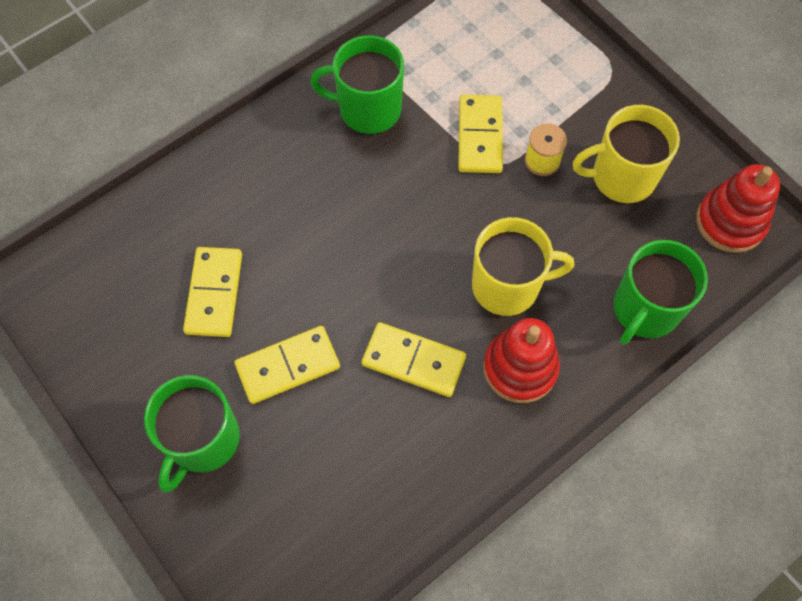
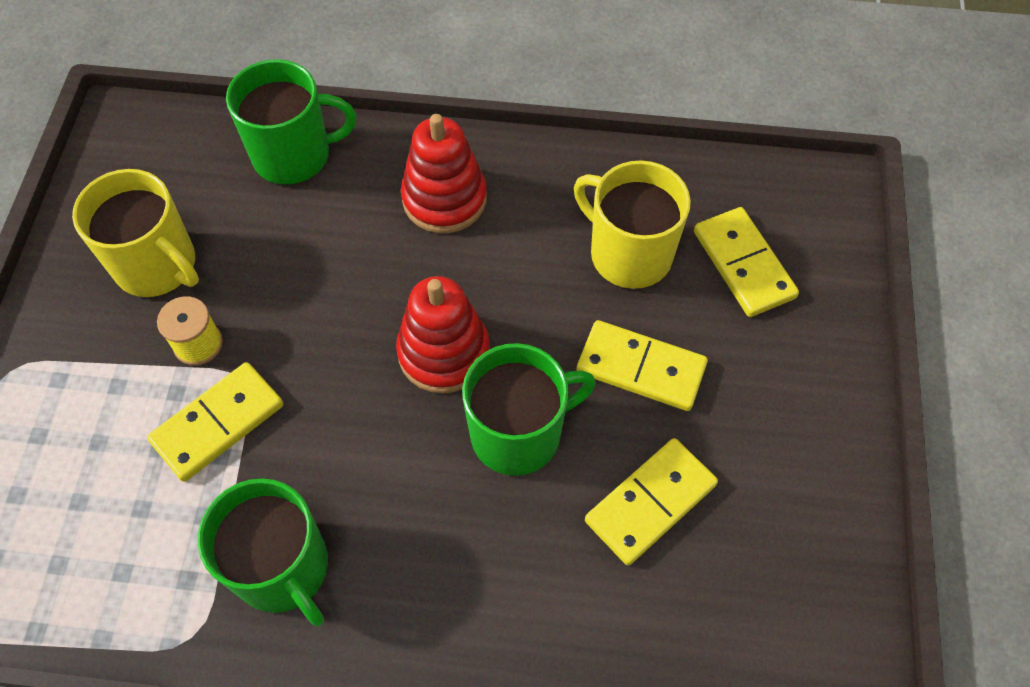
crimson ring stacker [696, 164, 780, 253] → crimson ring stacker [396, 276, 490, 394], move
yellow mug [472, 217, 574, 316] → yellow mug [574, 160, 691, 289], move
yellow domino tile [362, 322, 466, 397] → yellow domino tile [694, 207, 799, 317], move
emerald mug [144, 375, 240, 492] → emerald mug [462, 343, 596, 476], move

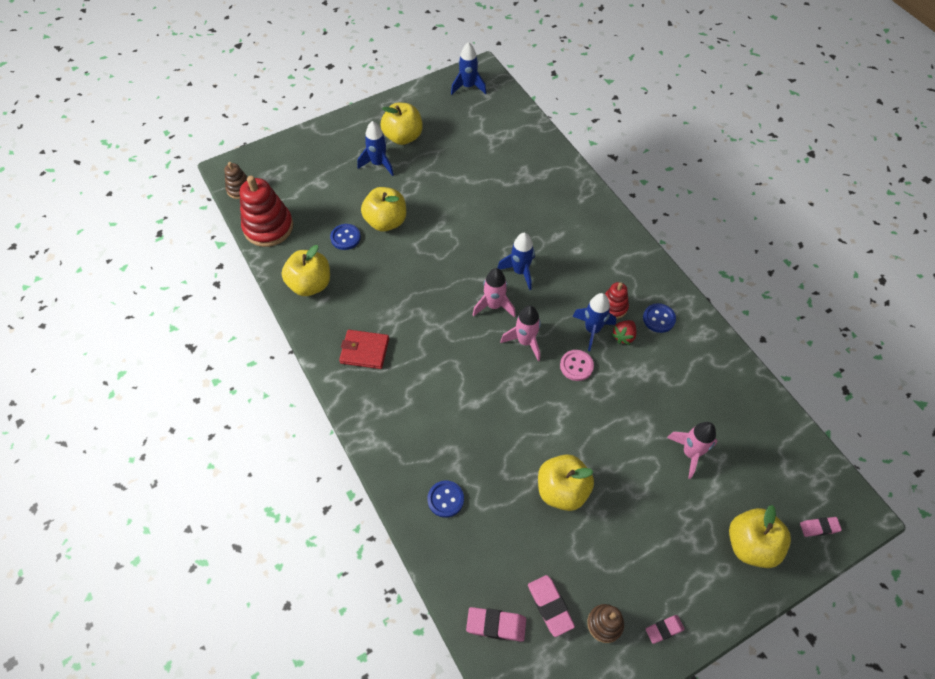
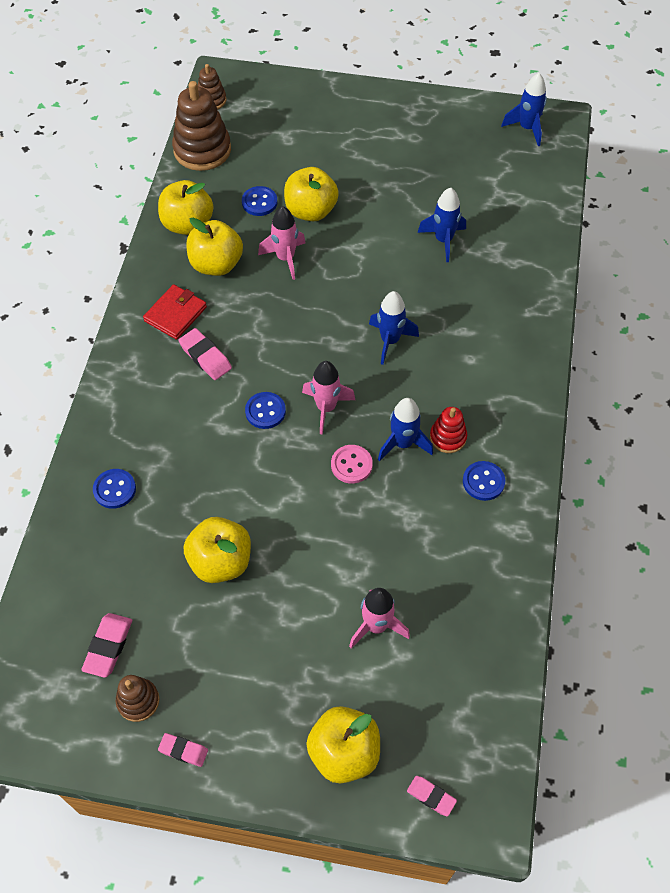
yellow apple fruit [381, 103, 423, 145] → yellow apple fruit [186, 218, 243, 276], move
royal blue rocket [357, 121, 394, 176] → royal blue rocket [417, 188, 466, 262], move
crimson ring stacker [240, 176, 293, 247] → brown ring stacker [172, 81, 231, 171]
rose-pink rocket [473, 268, 516, 318] → rose-pink rocket [258, 206, 306, 280], move
crimson toy strawberry [611, 320, 637, 345] → -
crimson wallet [339, 330, 389, 369] → crimson wallet [143, 284, 207, 340], 75 degrees clockwise
rose-pink gum eraser [466, 607, 526, 642] → rose-pink gum eraser [179, 328, 232, 380], move
- → royal blue button [245, 392, 286, 429]

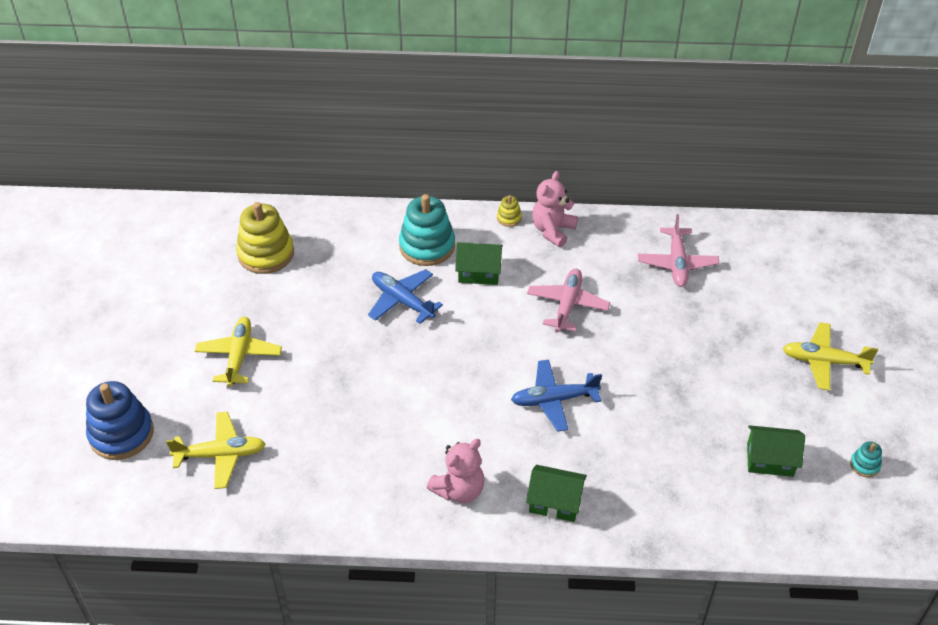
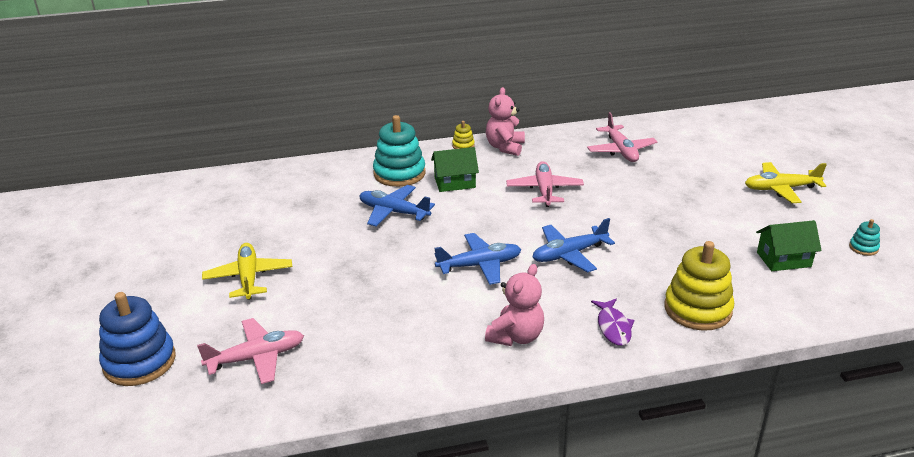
yellow ring stacker [236, 202, 294, 274] → yellow ring stacker [664, 241, 734, 331], move
yellow aeroplane [166, 412, 266, 489] → rose-pink aeroplane [197, 318, 304, 384]
emerald cottage [526, 465, 587, 522] → royal purple fish figure [591, 298, 634, 346]
- → royal blue aeroplane [434, 233, 522, 285]

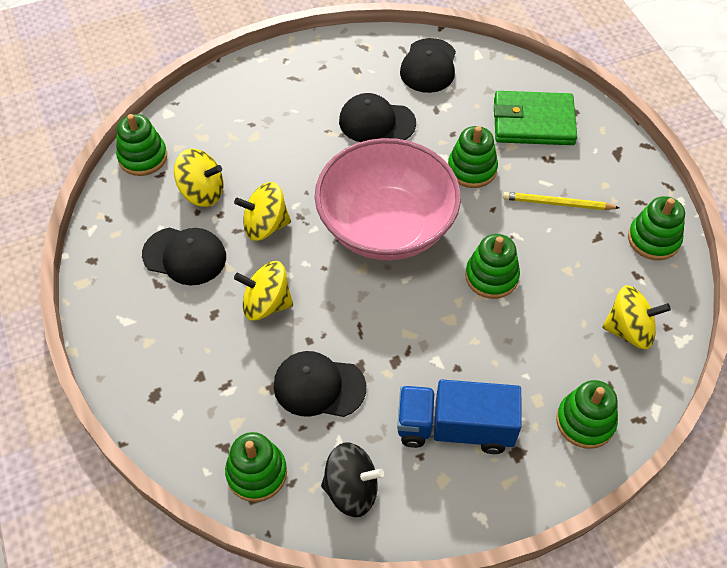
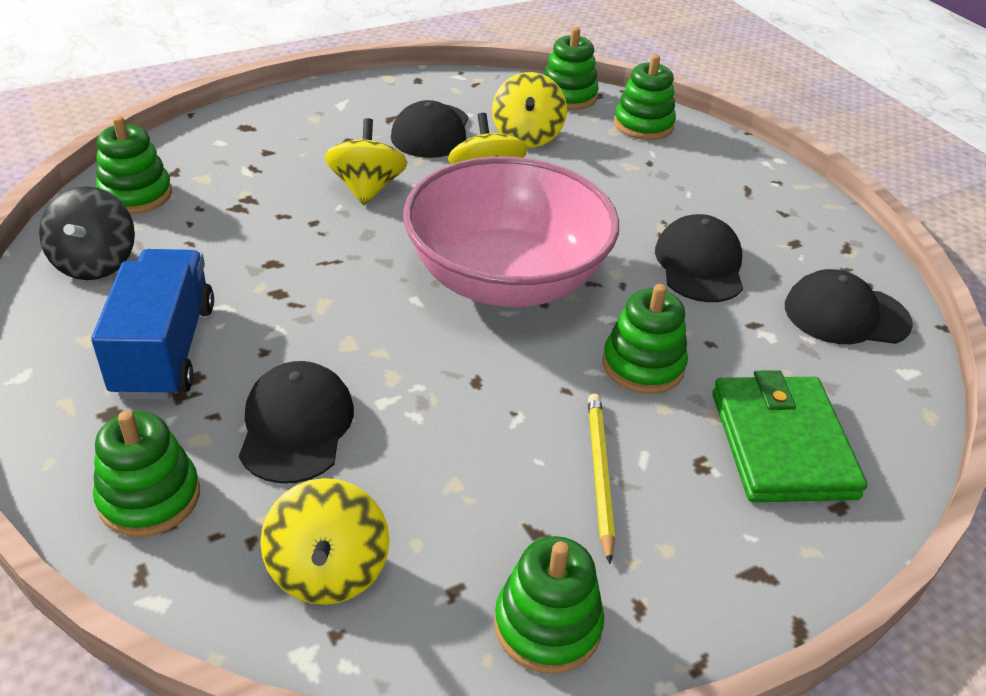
emerald ring stacker [465, 234, 520, 299] → emerald ring stacker [614, 54, 676, 140], move
jet-black baseball cap [274, 351, 366, 417] → jet-black baseball cap [239, 361, 354, 484], move

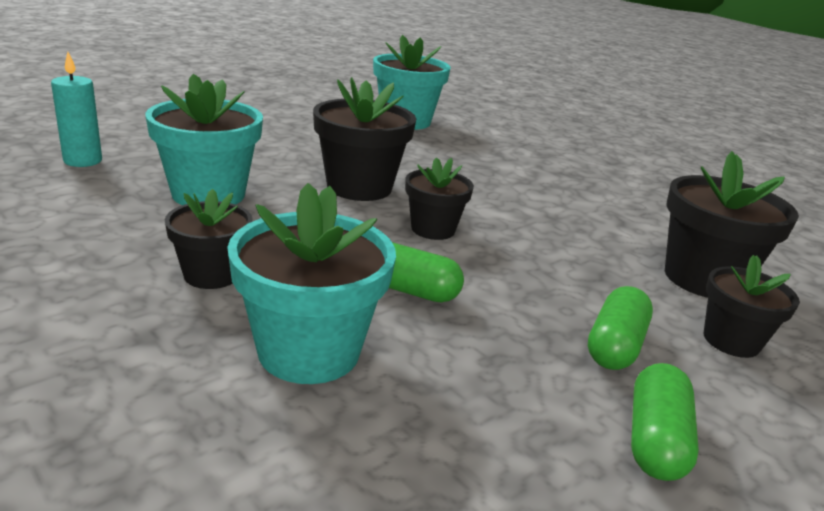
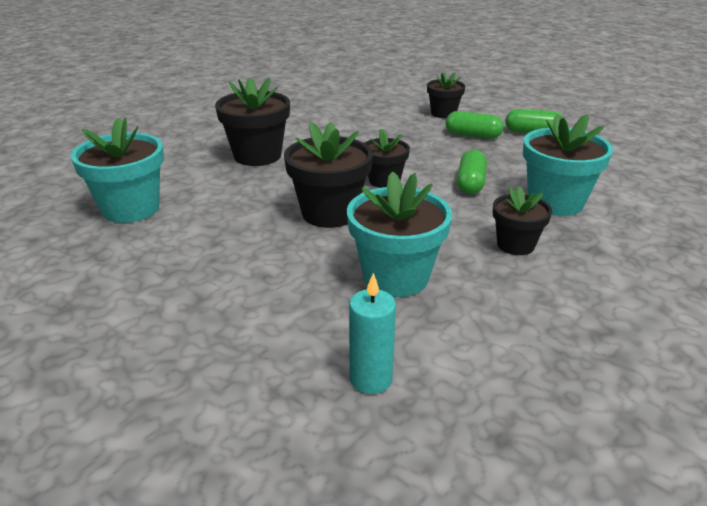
jet-black plant pot [665, 151, 799, 298] → jet-black plant pot [215, 77, 290, 166], move

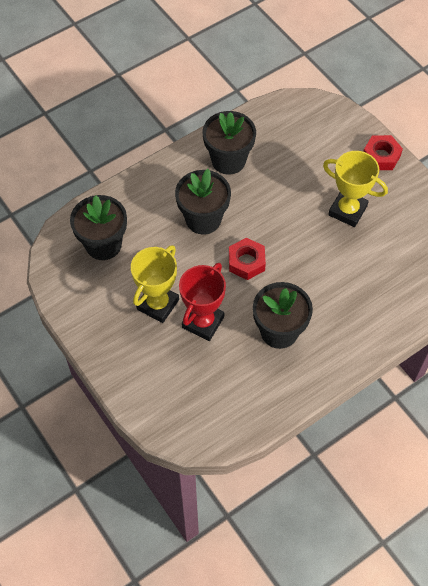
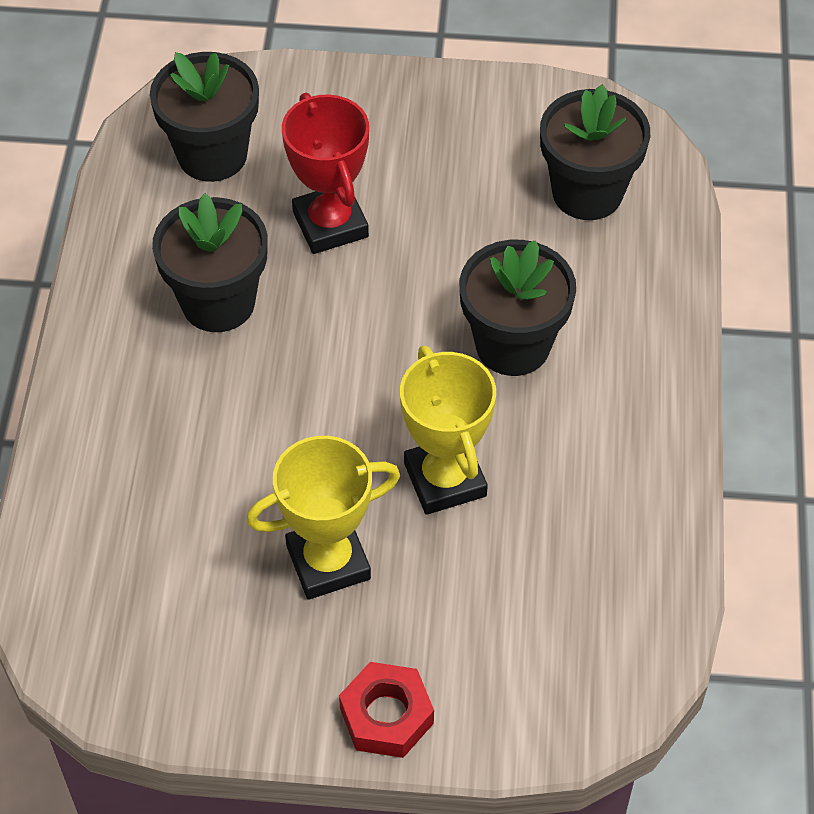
jet-black plant pot [203, 111, 256, 175] → jet-black plant pot [150, 52, 259, 182], move
crimson hex nut [229, 238, 266, 280] → -
yellow prize cup [131, 245, 179, 323] → yellow prize cup [400, 346, 496, 515], move

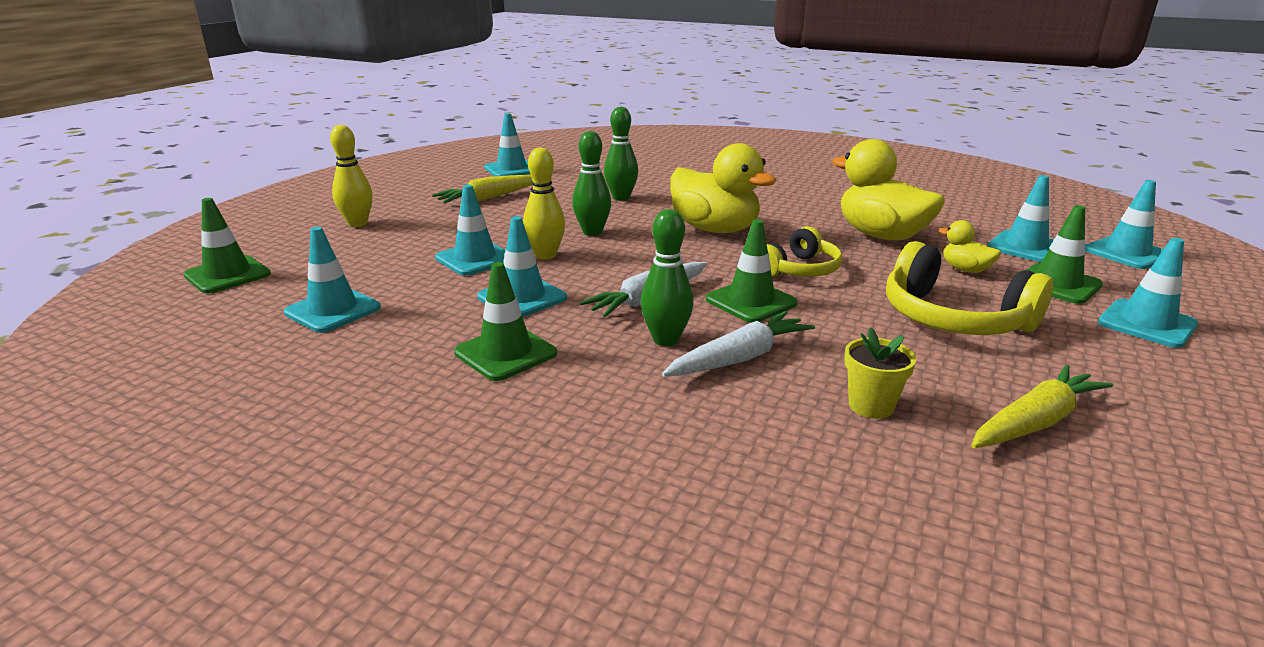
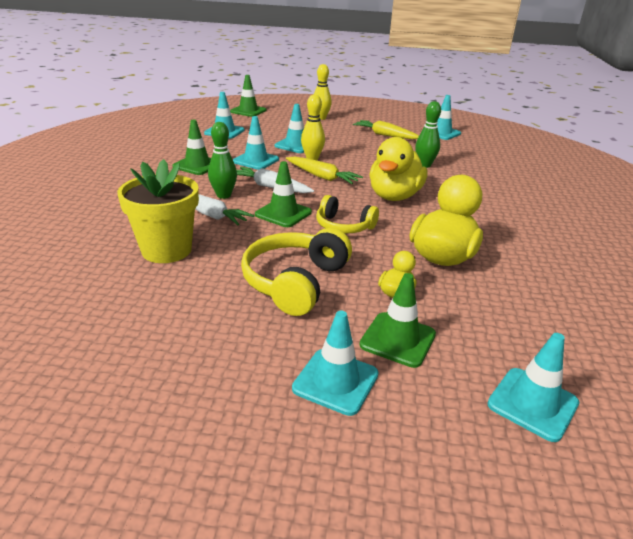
emerald bowling pin [572, 131, 611, 236] → -
teal safety cone [987, 175, 1054, 262] → -
yellow plant pot [844, 327, 916, 419] → yellow plant pot [117, 159, 199, 263], x1.94
yellow root vegetable [971, 364, 1113, 448] → yellow root vegetable [286, 156, 363, 184], move

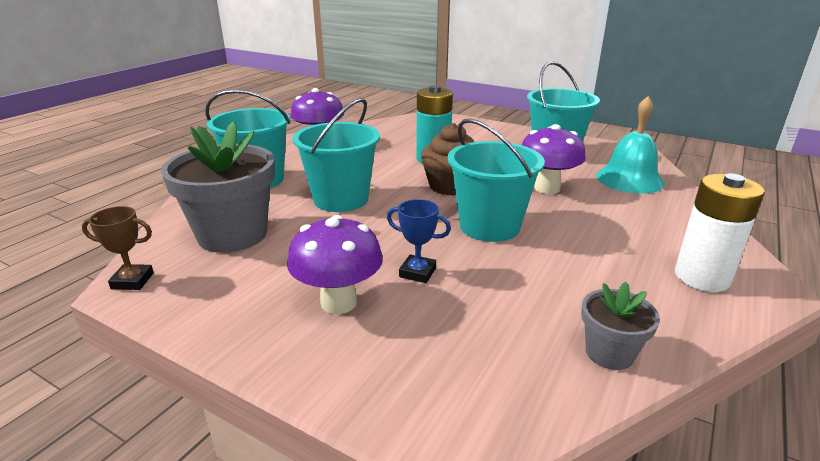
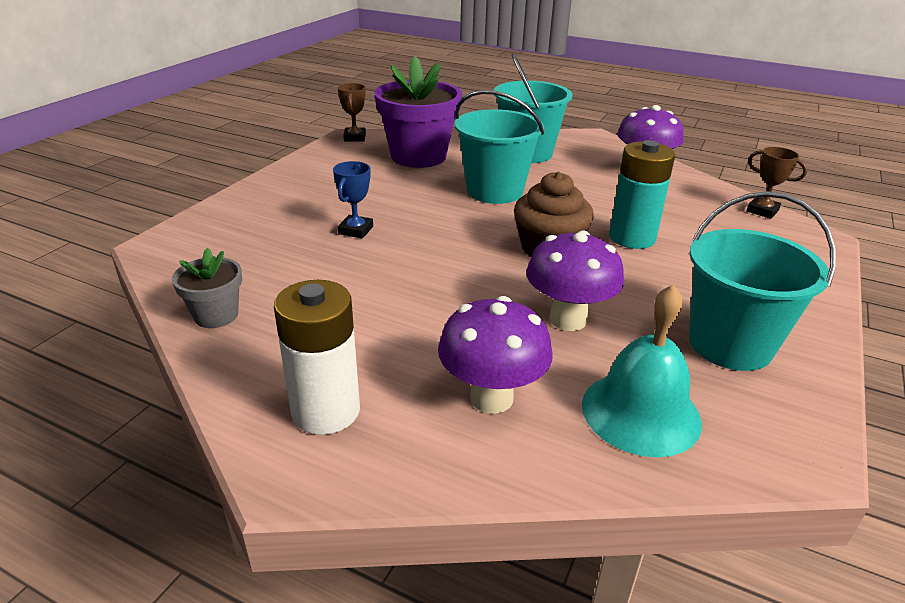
teal pail [448, 118, 545, 242] → -
grey plant pot [161, 121, 275, 253] → royal purple plant pot [374, 56, 462, 168]
royal purple fungus [287, 215, 383, 314] → royal purple fungus [438, 296, 552, 414], move
- → brown prize cup [746, 147, 807, 219]

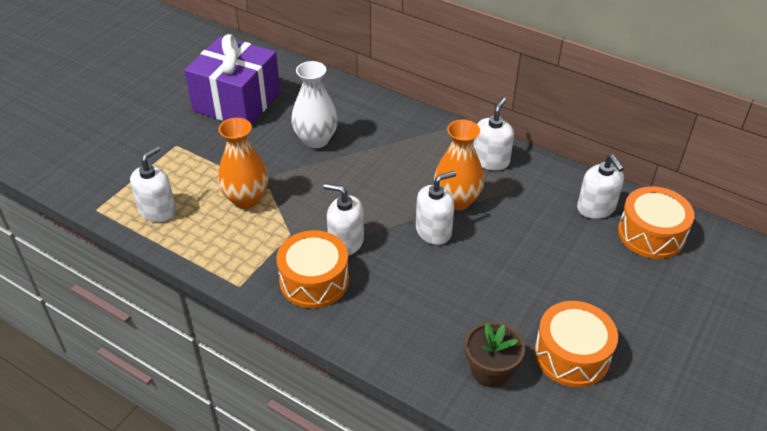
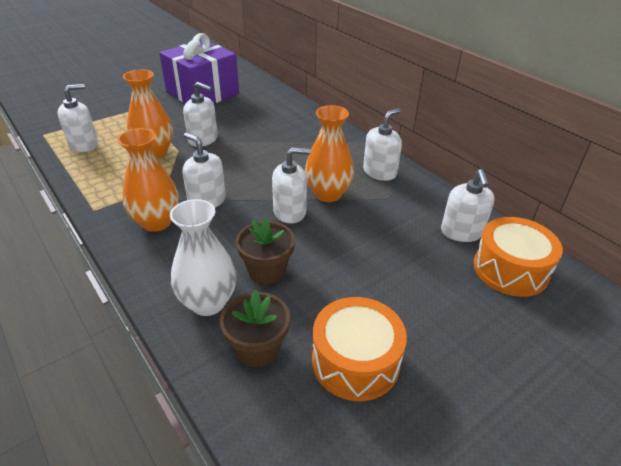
snow-white vase [291, 61, 338, 148] → snow-white vase [170, 199, 236, 316], move
bright orange snare drum [276, 230, 349, 308] → bright orange vase [117, 128, 179, 232]
- → snow-white pump bottle [183, 82, 218, 147]
- → brown plant pot [236, 217, 295, 284]

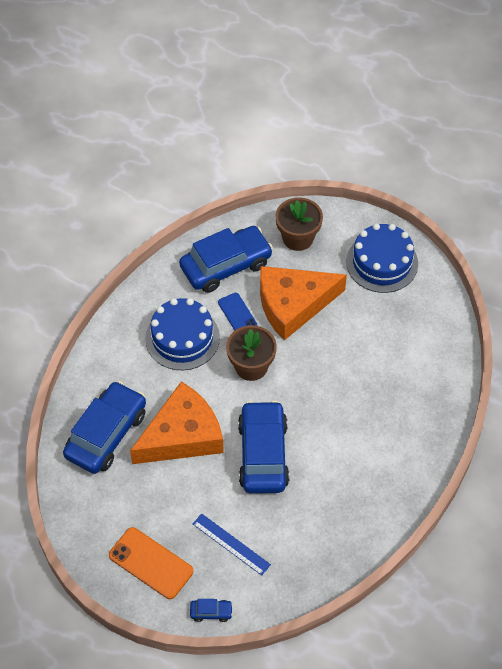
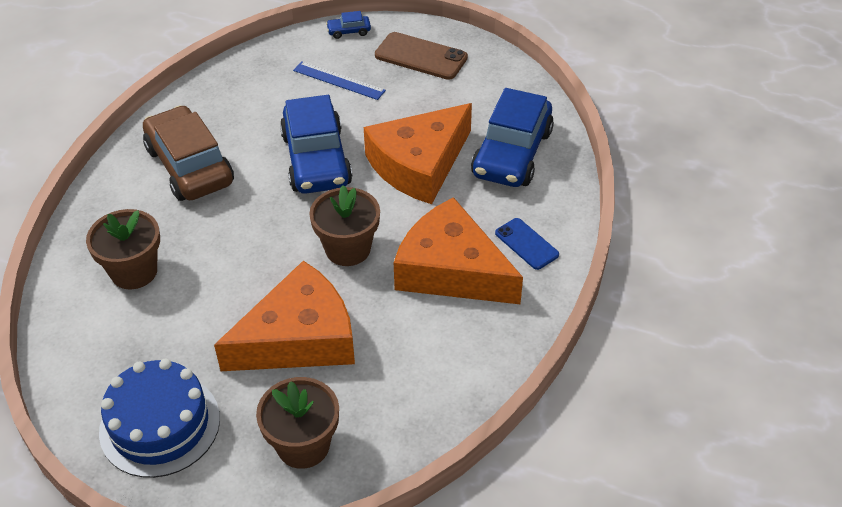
royal blue automobile [179, 226, 273, 293] → -
royal blue phone [218, 293, 257, 331] → royal blue phone [495, 218, 559, 270], move
royal blue layer cake [145, 298, 220, 370] → bright orange piece of cheese [394, 197, 523, 304]
bright orange phone [109, 527, 193, 599] → brown phone [375, 32, 468, 80]
- → brown automobile [143, 105, 234, 201]
- → brown plant pot [86, 209, 160, 289]

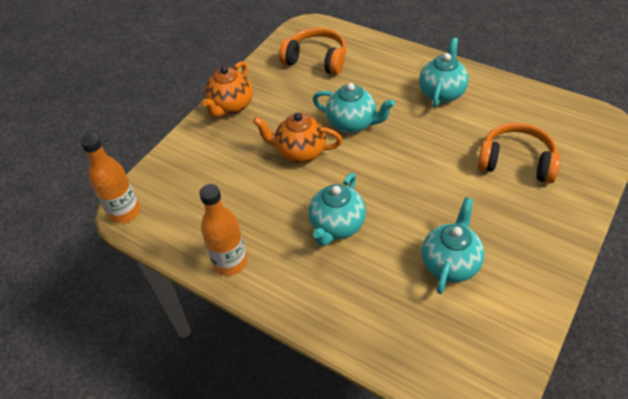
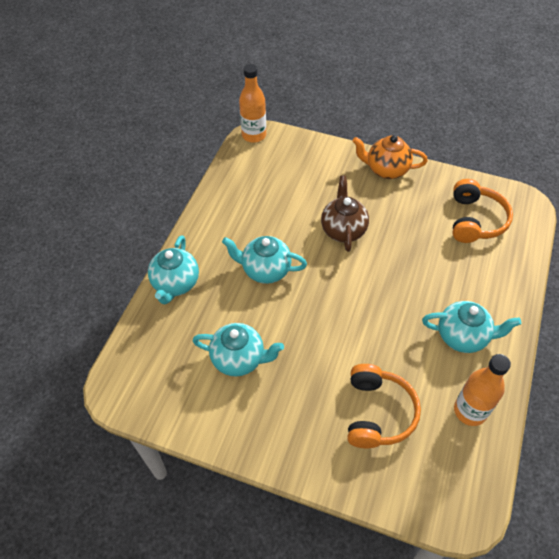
teal tea pot [313, 83, 395, 133] → teal tea pot [148, 235, 199, 305], move
bright orange tea pot [253, 113, 342, 163] → brown tea pot [321, 175, 369, 252]
bright orange bottle [199, 184, 247, 276] → bright orange bottle [454, 354, 511, 426], move

